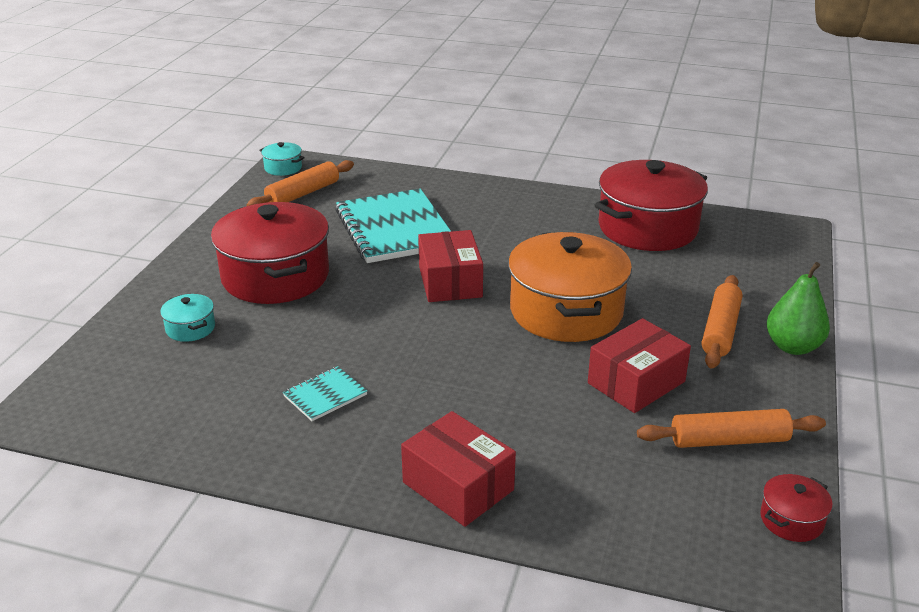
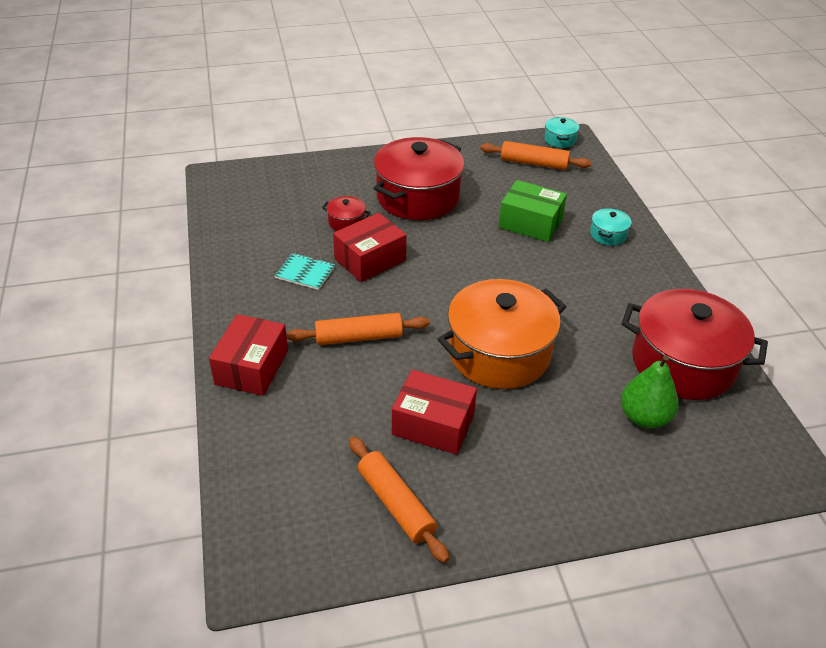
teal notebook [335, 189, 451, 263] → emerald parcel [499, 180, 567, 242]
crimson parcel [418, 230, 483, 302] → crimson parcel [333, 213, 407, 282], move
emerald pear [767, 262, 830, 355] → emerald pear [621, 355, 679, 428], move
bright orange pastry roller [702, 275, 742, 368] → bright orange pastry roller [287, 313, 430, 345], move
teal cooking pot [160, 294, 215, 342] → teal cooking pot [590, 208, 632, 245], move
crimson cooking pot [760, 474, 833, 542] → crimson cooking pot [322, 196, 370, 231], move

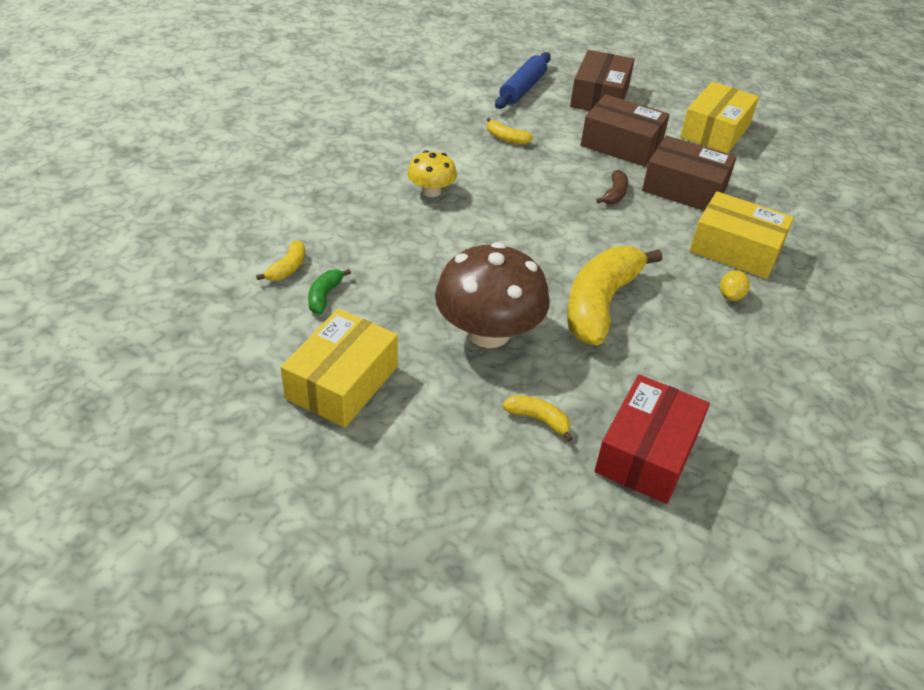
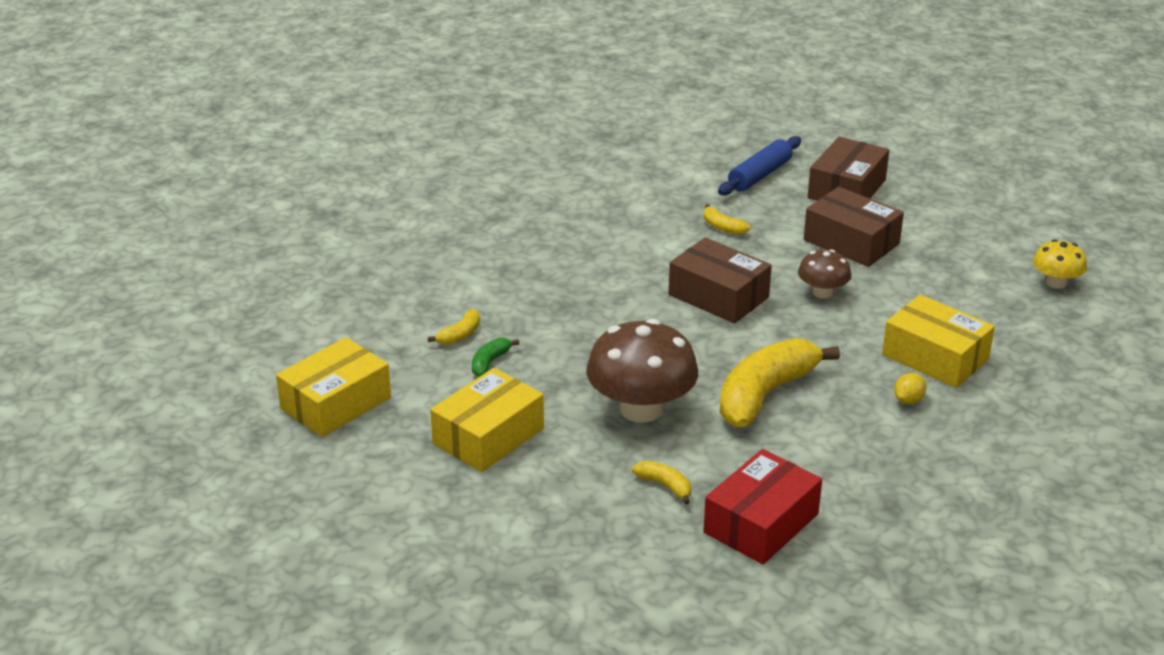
yellow parcel [680, 81, 759, 154] → yellow parcel [276, 337, 391, 437], move
brown parcel [642, 135, 737, 211] → brown parcel [669, 238, 772, 324], move
yellow fungus [407, 150, 457, 197] → yellow fungus [1033, 239, 1087, 289], move
brown banana fruit [596, 170, 628, 204] → brown fungus [798, 249, 851, 298]

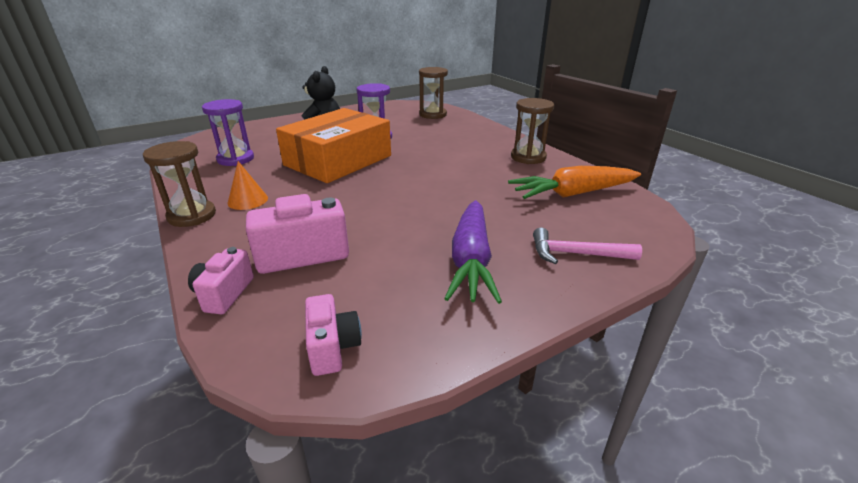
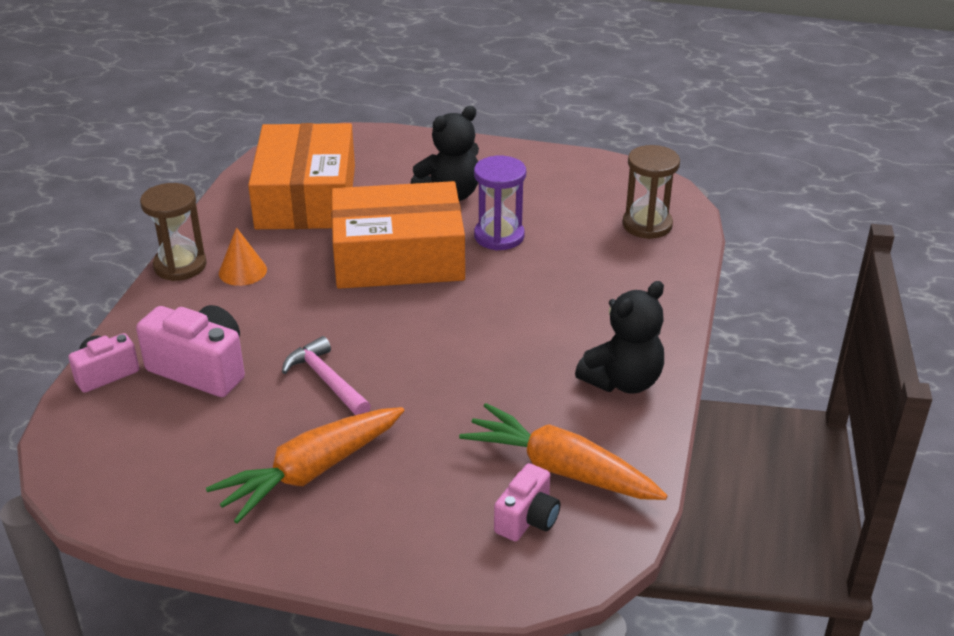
brown hourglass [511, 98, 554, 164] → jet-black stuffed bear [575, 281, 664, 394]
royal purple hourglass [202, 99, 254, 166] → bright orange parcel [248, 123, 355, 229]
royal purple root vegetable [444, 200, 502, 304] → bright orange root vegetable [206, 407, 404, 524]
rose-pink claw hammer [533, 228, 642, 264] → rose-pink claw hammer [282, 336, 371, 415], move
rose-pink photo camera [305, 294, 362, 376] → rose-pink photo camera [494, 463, 560, 541], move

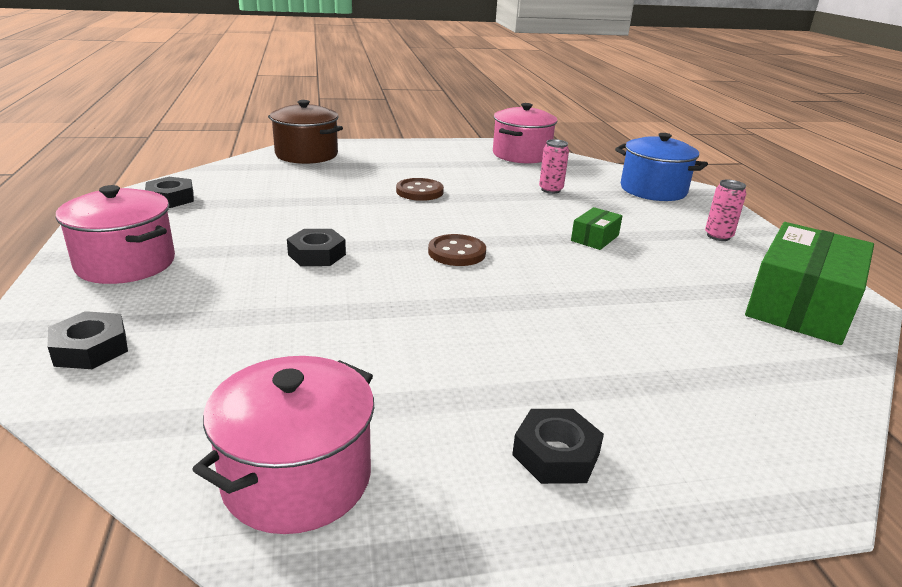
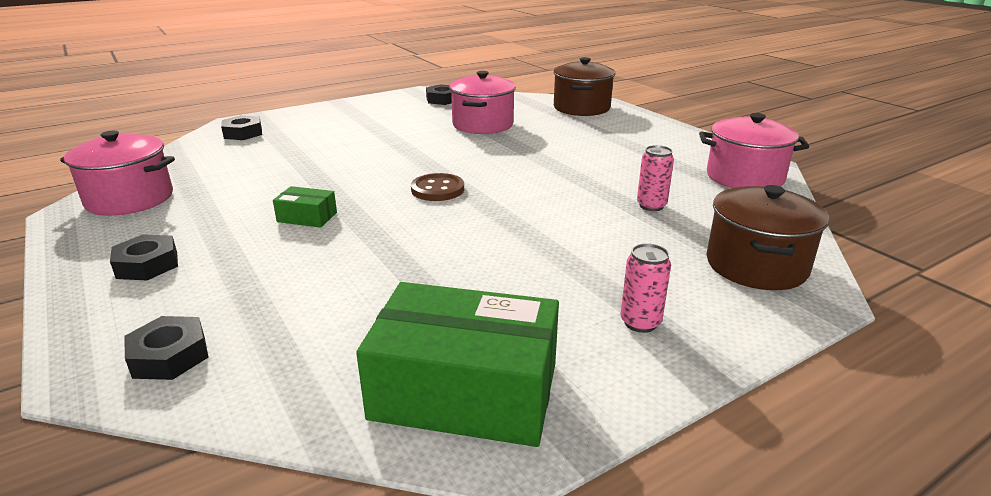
royal blue cooking pot [615, 133, 708, 201] → brown cooking pot [707, 185, 829, 290]
brown button [396, 178, 444, 201] → -
rose-pink cooking pot [56, 185, 175, 284] → rose-pink cooking pot [449, 71, 516, 134], move
emerald parcel [571, 207, 623, 250] → emerald parcel [273, 186, 337, 228], move
jet-black hex nut [287, 229, 346, 266] → jet-black hex nut [124, 316, 208, 380], move

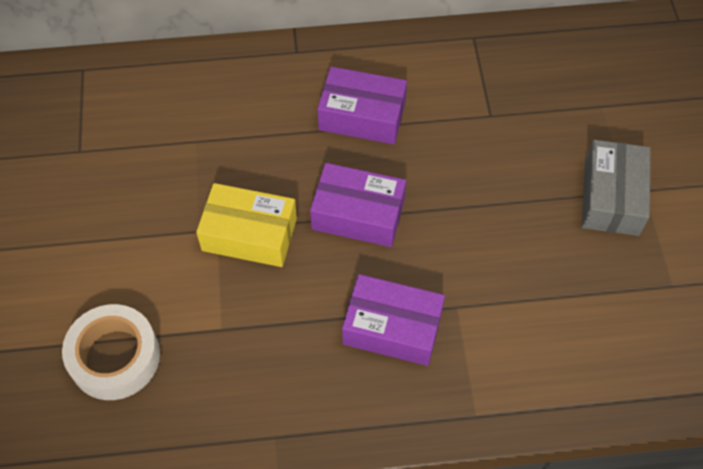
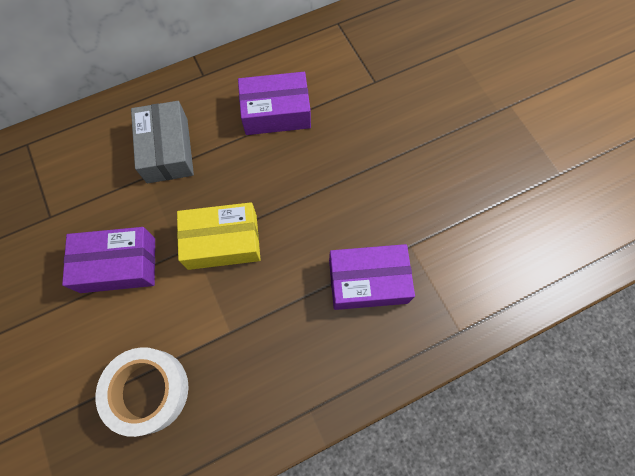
grey parcel [582, 140, 651, 236] → grey parcel [131, 101, 194, 183], move
royal purple parcel [310, 163, 406, 247] → royal purple parcel [62, 227, 155, 293], move

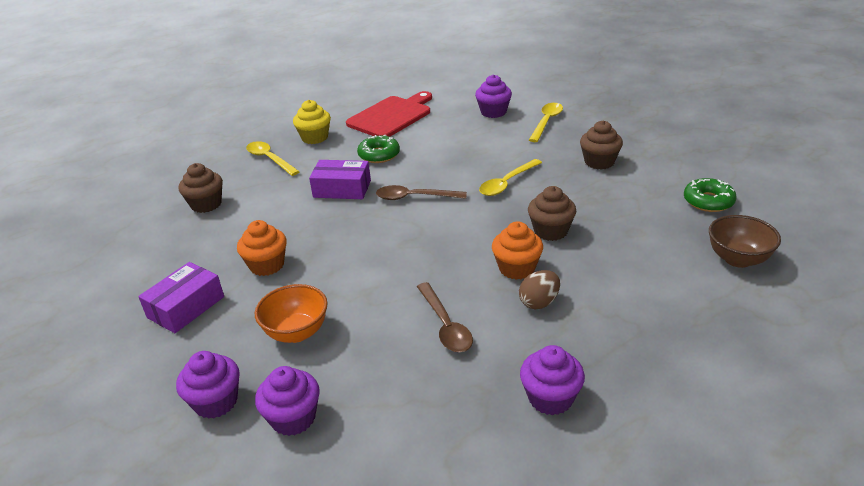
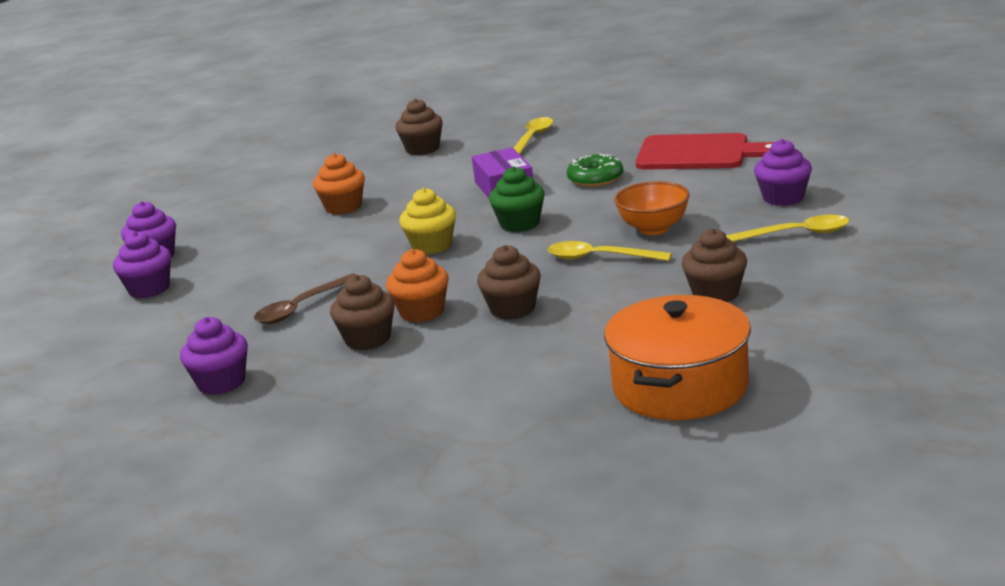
yellow cupcake [293, 100, 331, 144] → yellow cupcake [399, 188, 456, 255], move
emerald doughnut [684, 178, 737, 212] → bright orange cooking pot [604, 295, 751, 420]
brown spoon [376, 185, 467, 200] → emerald cupcake [489, 166, 545, 232]
brown deep dish [709, 215, 781, 268] → -
royal purple parcel [138, 262, 224, 333] → -
brown toy egg [519, 270, 560, 309] → brown cupcake [330, 275, 395, 350]
bright orange deep dish [255, 284, 328, 343] → bright orange deep dish [614, 181, 690, 235], move

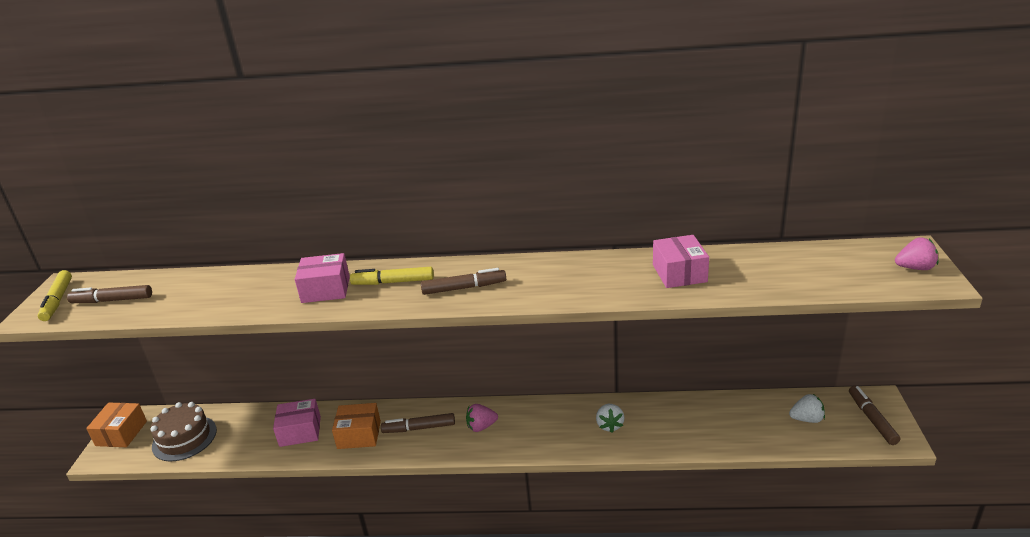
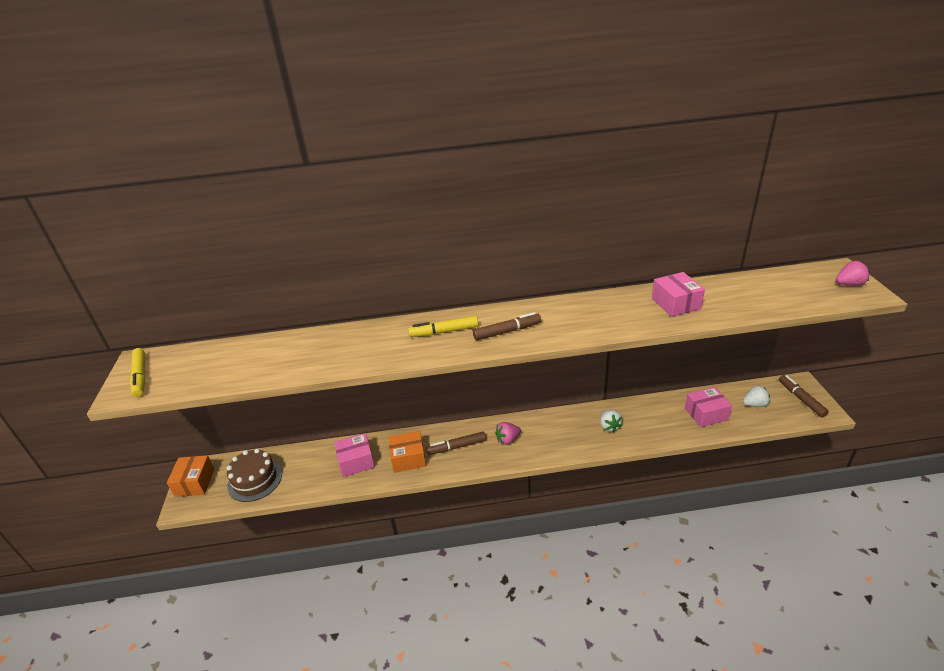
rose-pink parcel [295, 253, 350, 303] → rose-pink parcel [685, 387, 732, 427], move
brown marker [67, 285, 152, 303] → -

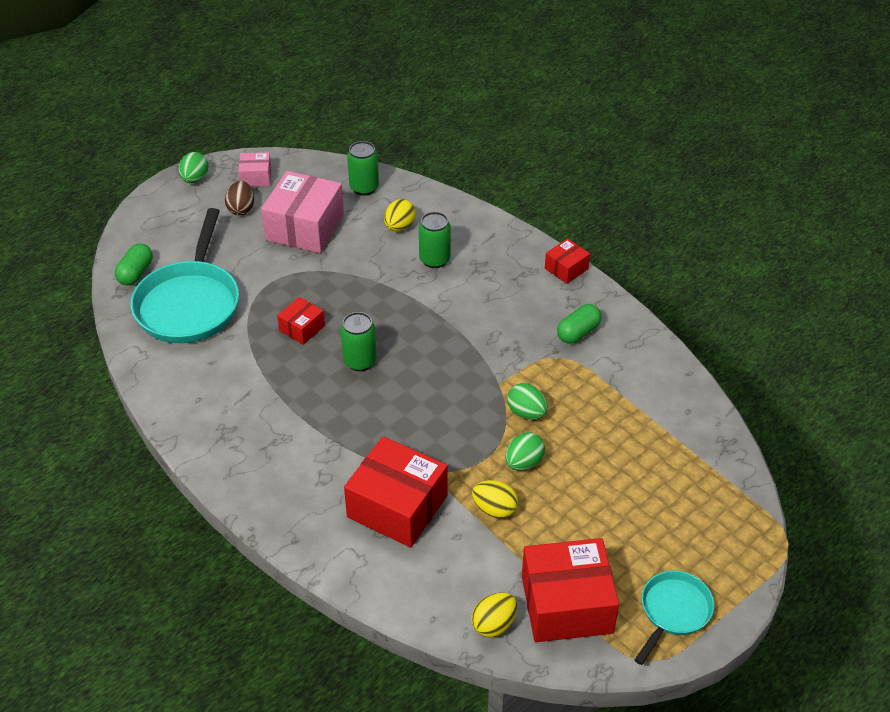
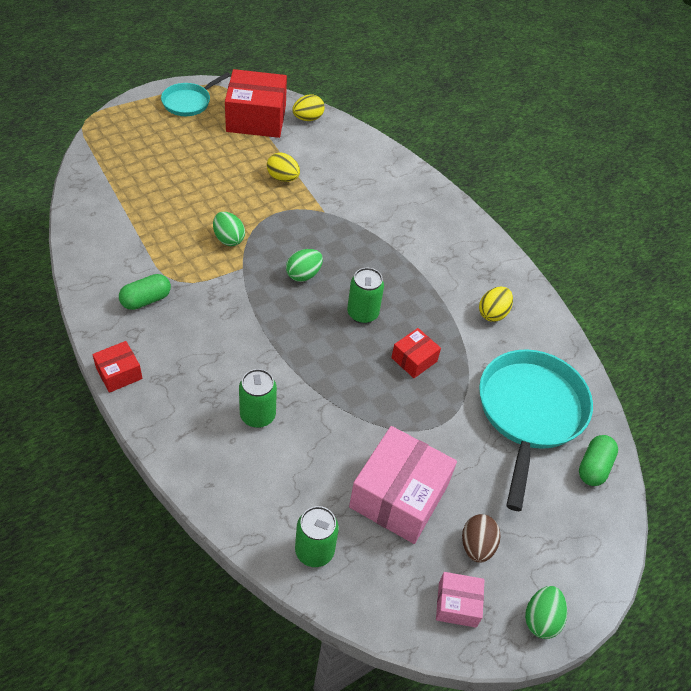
yellow toy egg [384, 199, 416, 231] → yellow toy egg [479, 287, 513, 322], move
emerald toy egg [506, 432, 545, 471] → emerald toy egg [286, 249, 323, 282], move
crimson parcel [344, 436, 447, 547] → -

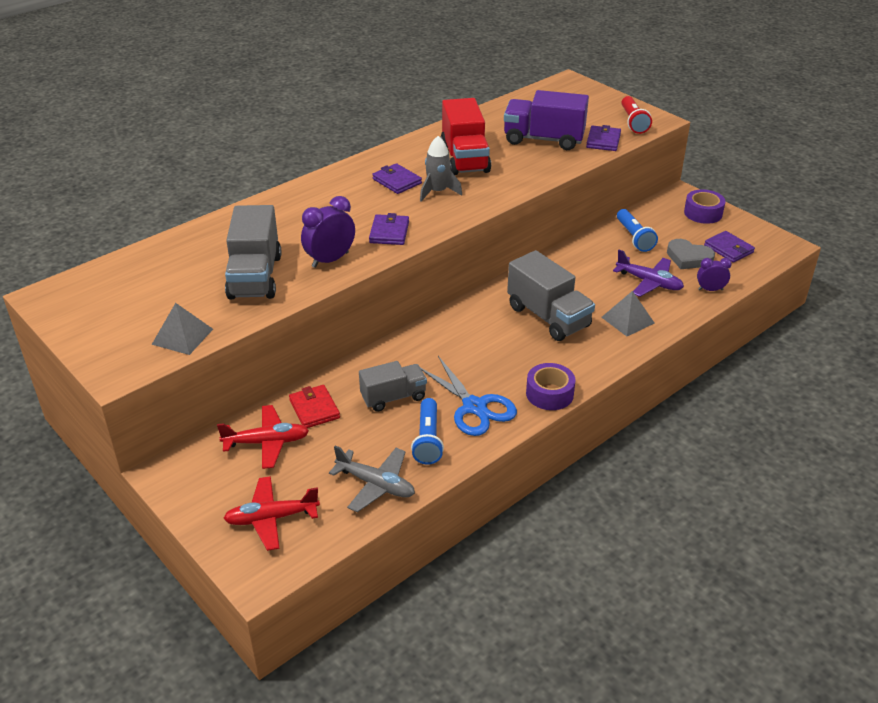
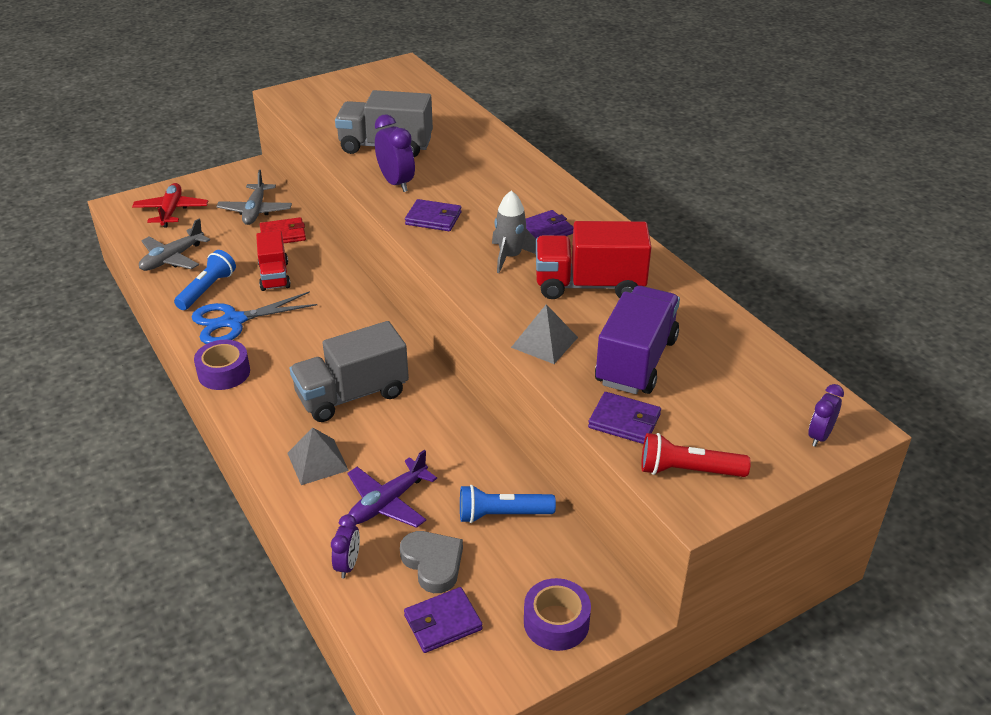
grey heart shape [667, 239, 715, 269] → grey heart shape [400, 531, 463, 593], 105 degrees clockwise
grey solid pyramid [152, 303, 213, 355] → grey solid pyramid [511, 304, 578, 364], move
grey lorry [359, 361, 427, 412] → crimson lorry [256, 231, 291, 291]
royal blue torch [411, 398, 444, 465] → royal blue torch [174, 250, 236, 310], 105 degrees clockwise
crimson aeroplane [217, 405, 309, 469] → grey aeroplane [216, 170, 292, 225]
- → royal purple clock [809, 384, 844, 447]

